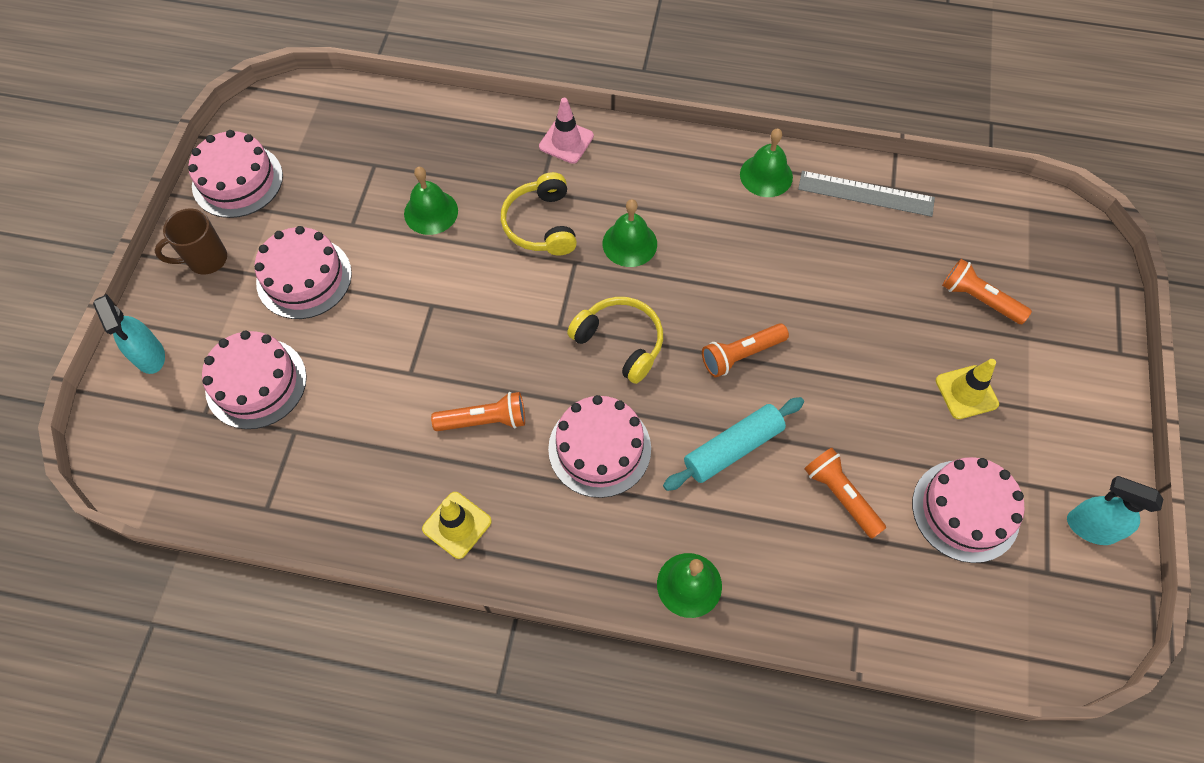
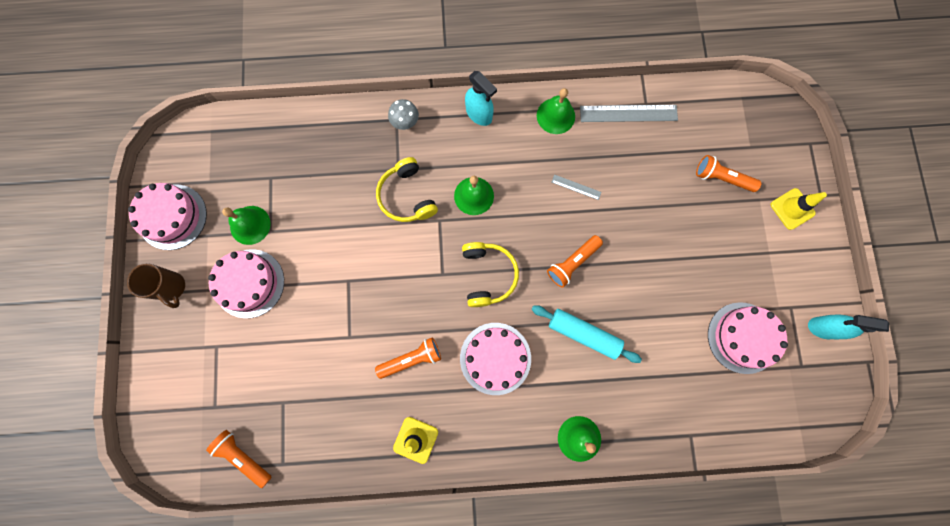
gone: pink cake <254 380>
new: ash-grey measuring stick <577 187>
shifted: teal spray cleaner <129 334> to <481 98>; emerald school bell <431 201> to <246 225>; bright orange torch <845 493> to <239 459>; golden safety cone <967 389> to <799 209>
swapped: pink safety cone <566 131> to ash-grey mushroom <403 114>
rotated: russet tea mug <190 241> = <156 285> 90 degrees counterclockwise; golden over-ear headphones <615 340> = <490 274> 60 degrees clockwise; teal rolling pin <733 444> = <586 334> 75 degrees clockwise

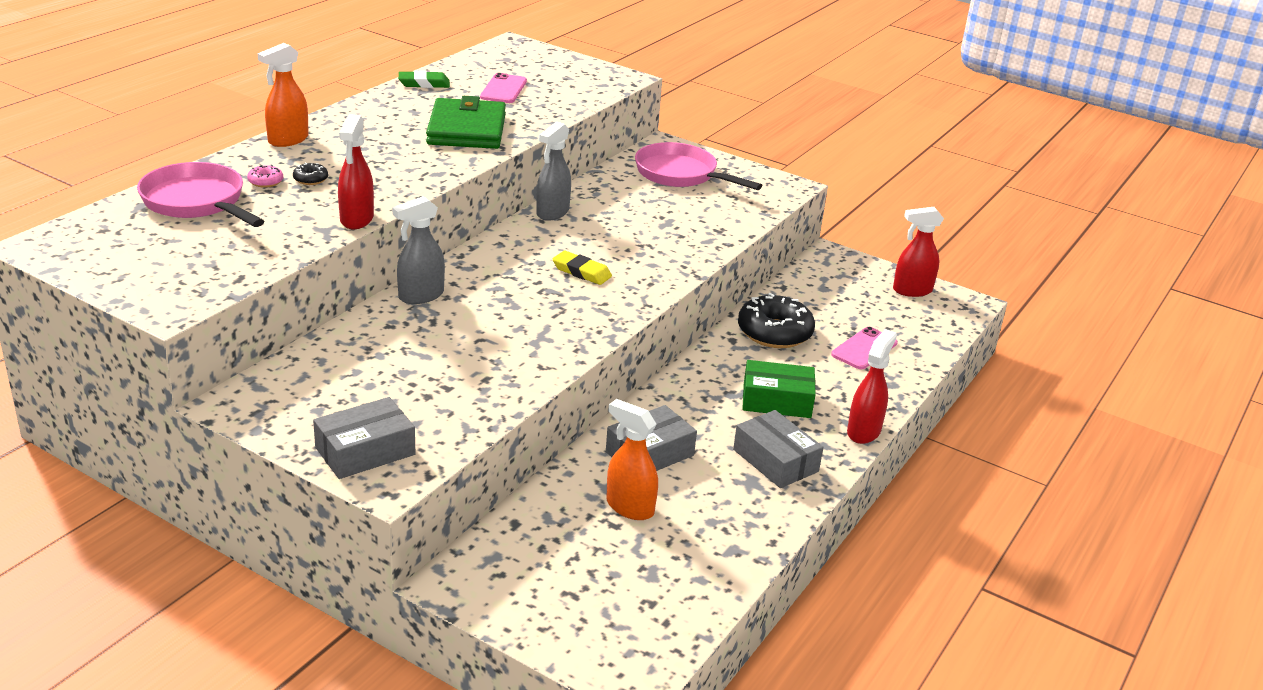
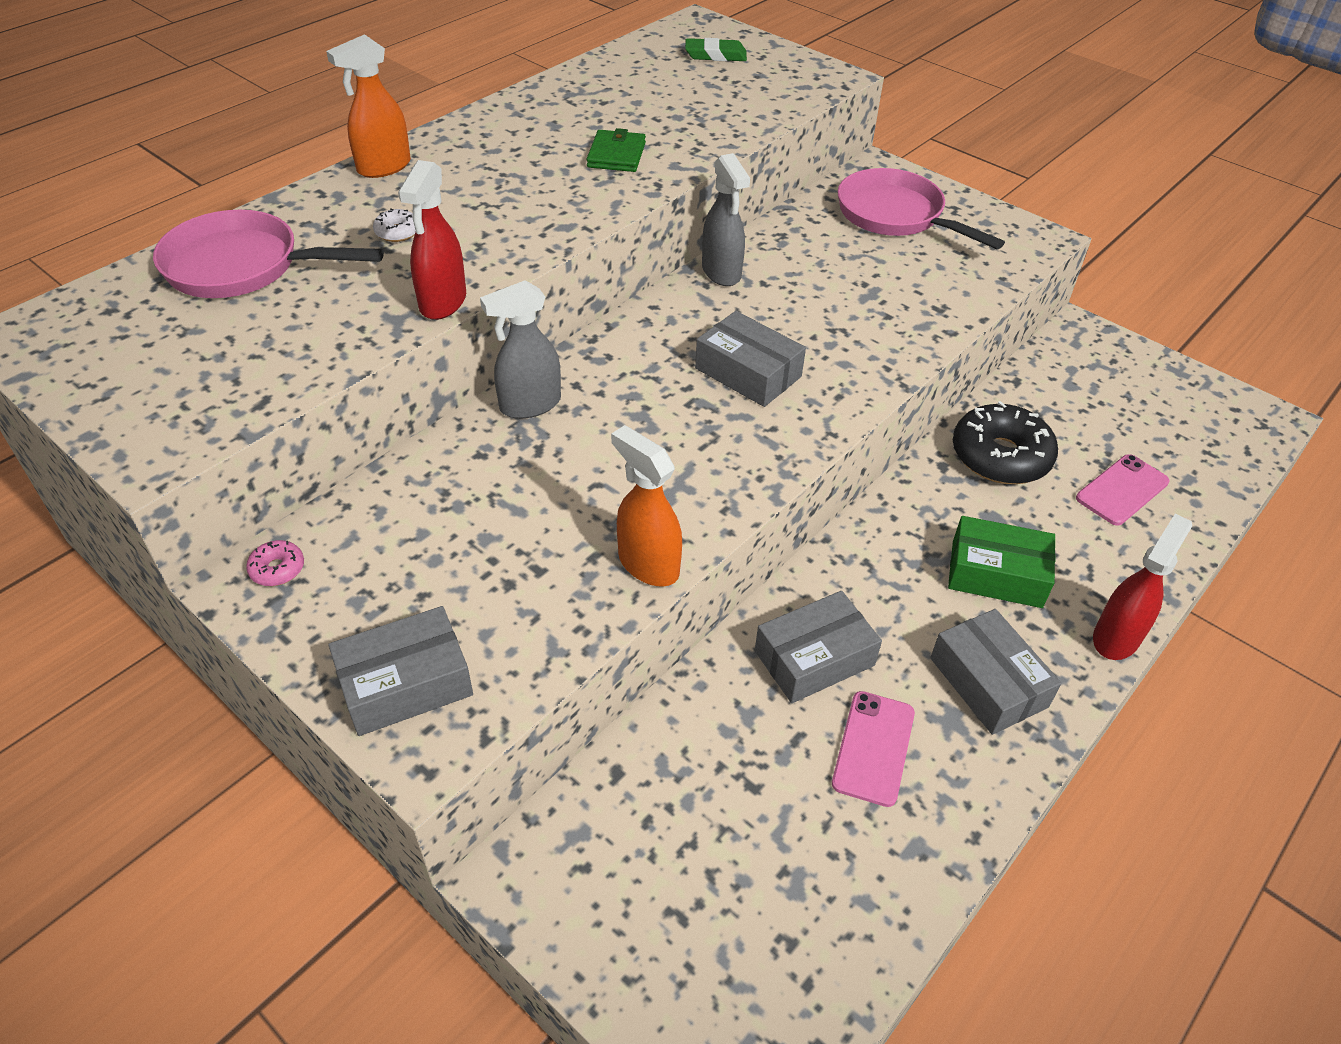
gone: scarlet spray cleaner <918 252>
shifted: pink doughnut <265 176> to <275 563>; emerald eraser <424 79> to <716 49>; pink phone <503 88> to <873 749>; bright orange spray cleaner <632 459> to <646 505>
swapped: golden eraser <582 268> to ash-grey package <750 359>
repainted: ebony doughnut <310 174> to snow-white doughnut <394 225>
rotated: pink skillet <200 194> = <268 254> 45 degrees counterclockwise; ash-grey spray cleaner <554 171> = <726 219> 60 degrees counterclockwise
scaled: emerald wallet <466 122> = <616 150> x0.53

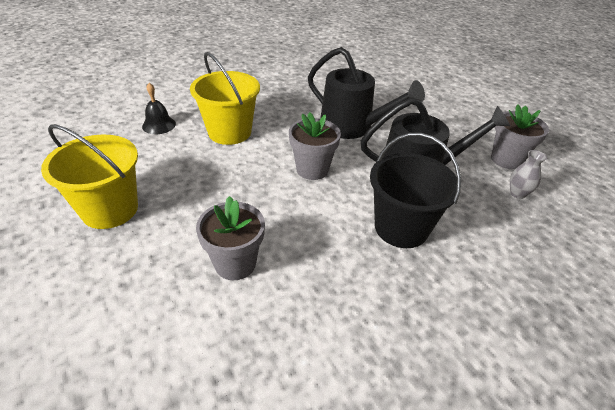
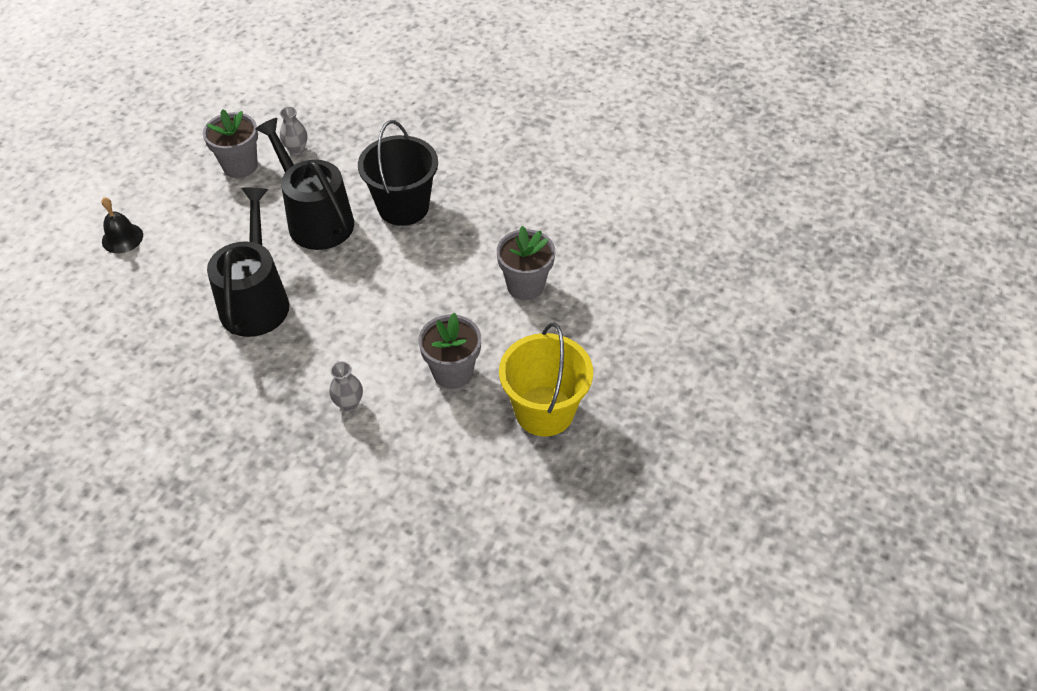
shifted: ebony school bell <159 108> to <122 225>; ash-grey flower pot <315 146> to <449 350>
swapped: golden pail <225 98> to ash-grey tall vase <346 386>

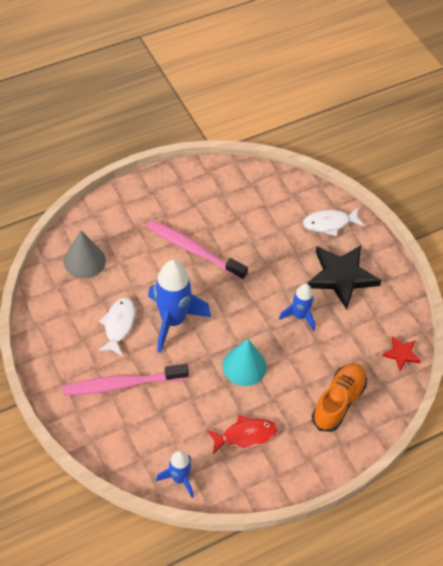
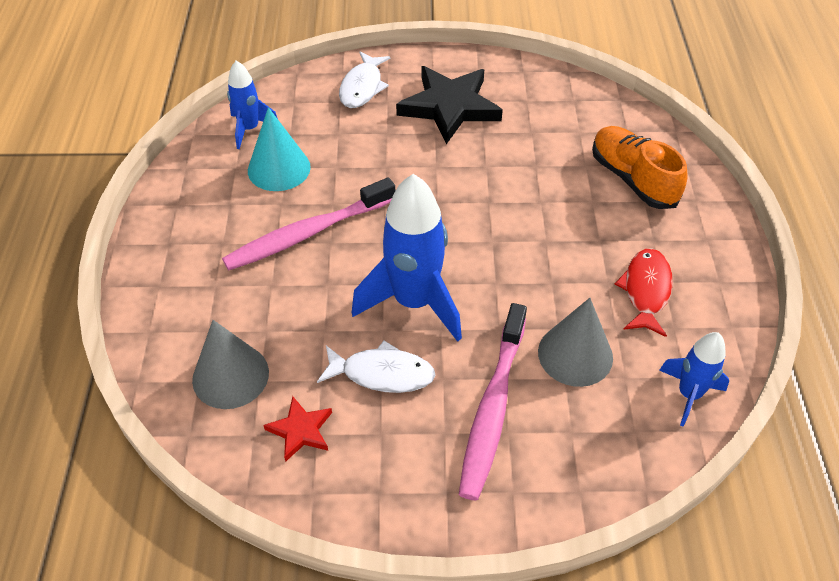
new: ash-grey cone shape <575 342>
shifted: teal cone shape <244 362> to <279 149>; royal blue toy rocket <297 307> to <252 105>; scarlet five-pointed star <401 353> to <297 429>
rotated: snow-white fish figure <116 327> = <376 367> 150 degrees clockwise

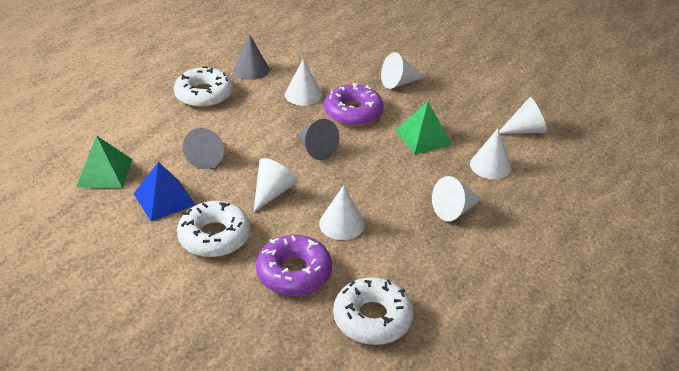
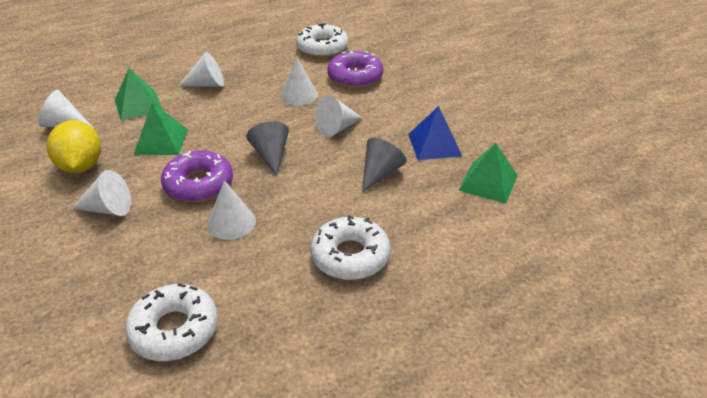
gone: ash-grey cone shape <251 57>
new: golden citrus fruit <74 146>
shifted: snow-white doughnut <213 229> to <171 322>
swapped: snow-white cone shape <490 154> to emerald pyramid shape <139 94>

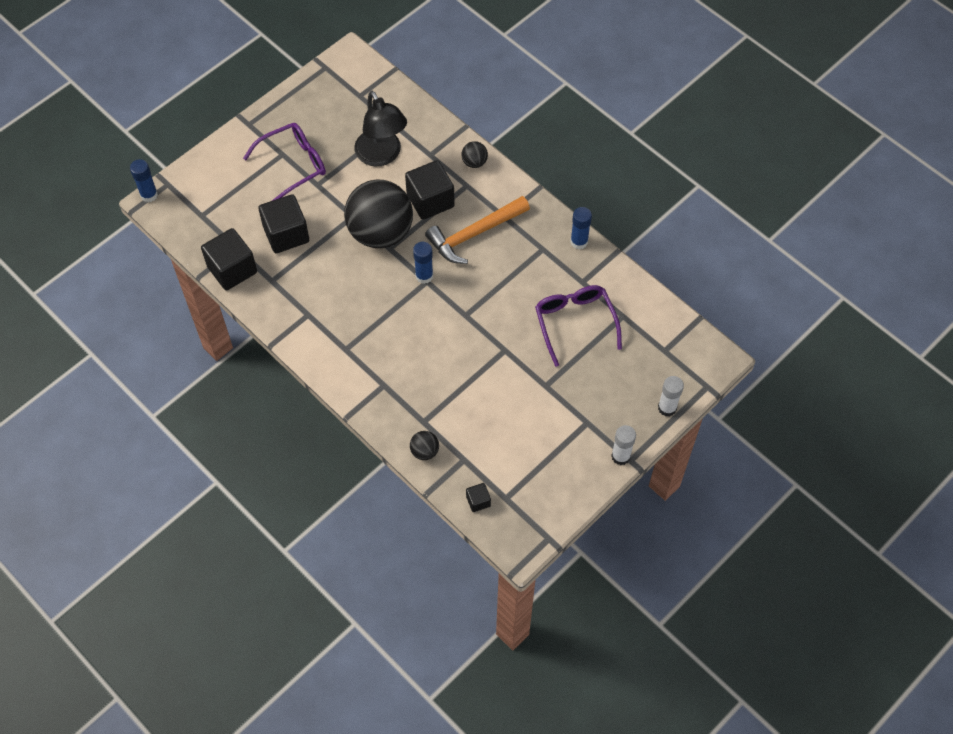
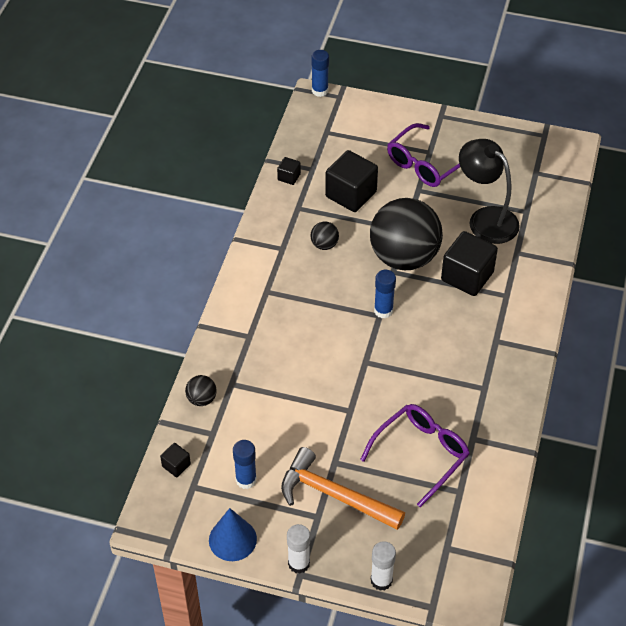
new: royal blue cone shape <233 534>
shifted: bright orange claw hammer <477 230> to <343 488>; ebony sphere <475 154> to <324 236>; royal blue stick of glue <581 228> to <245 464>
rotated: purple spectacles <284 162> = <423 155> 105 degrees clockwise; ebony reading lamp <380 128> = <489 191> 105 degrees clockwise
scaled: ebony block <229 259> = <289 171> x0.48

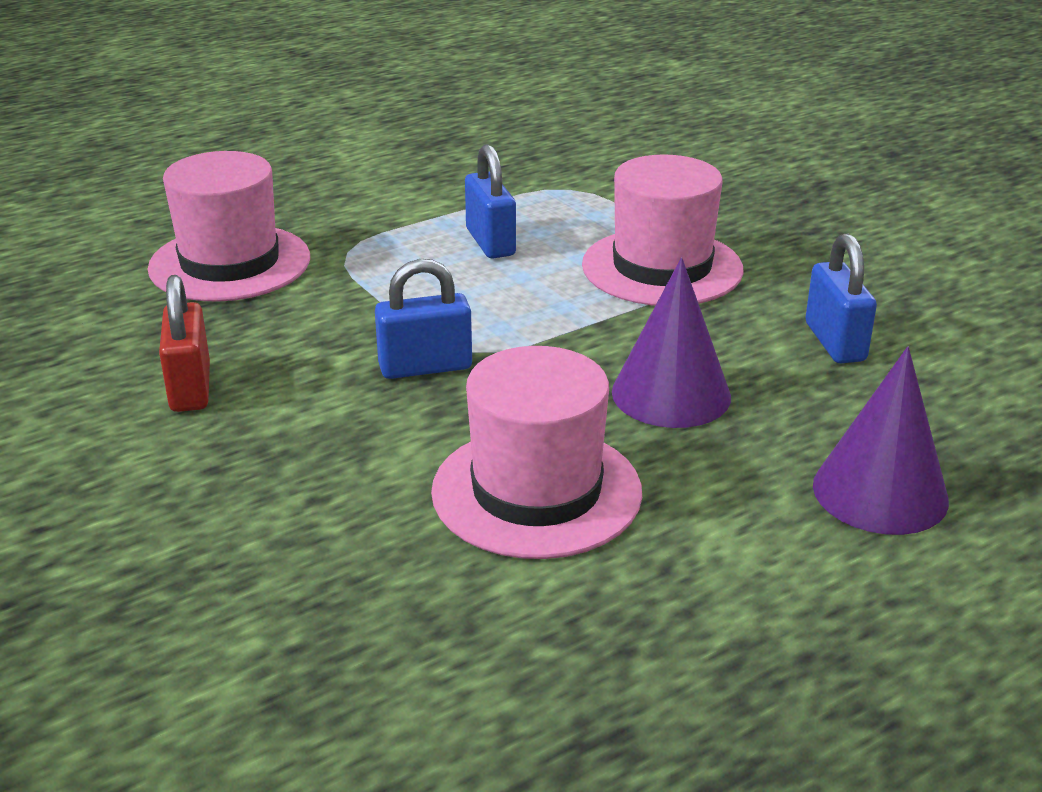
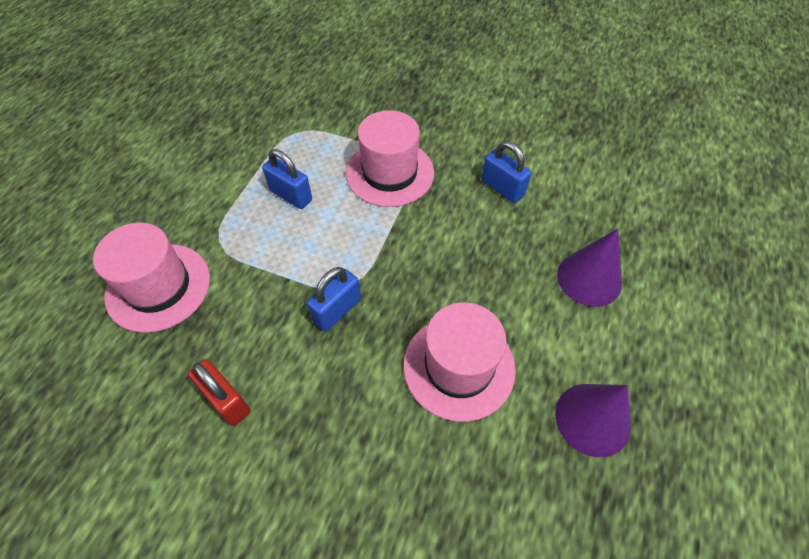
shifted: purple cone shape <671 343> to <593 420>

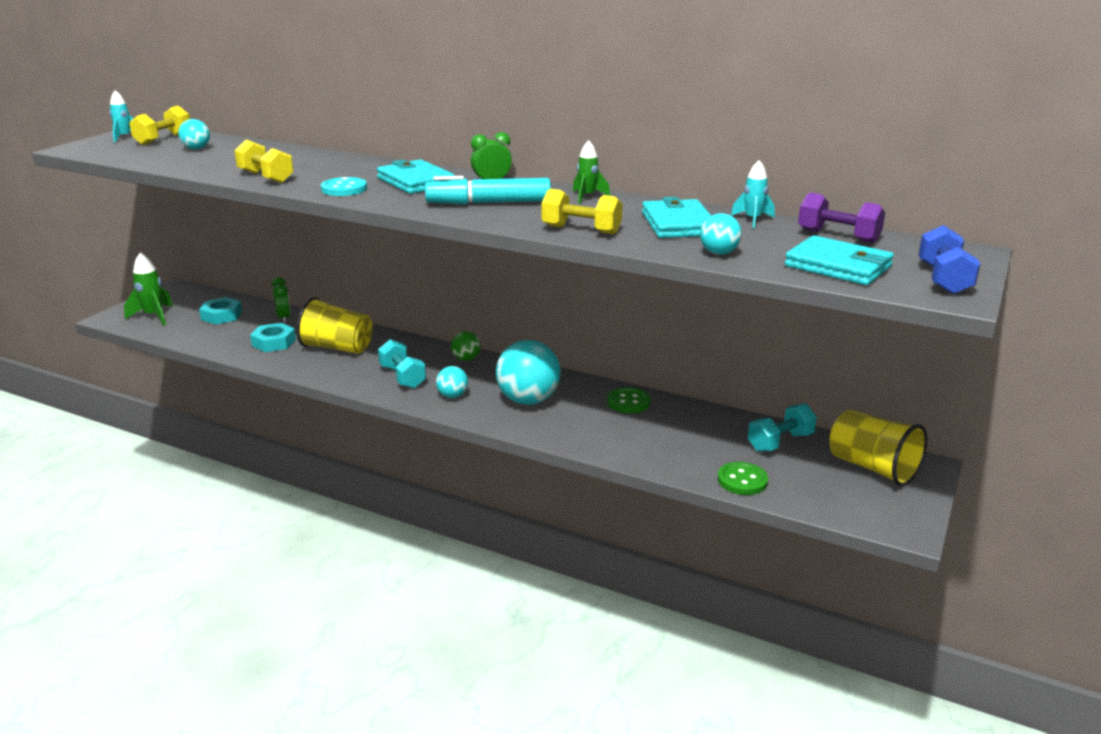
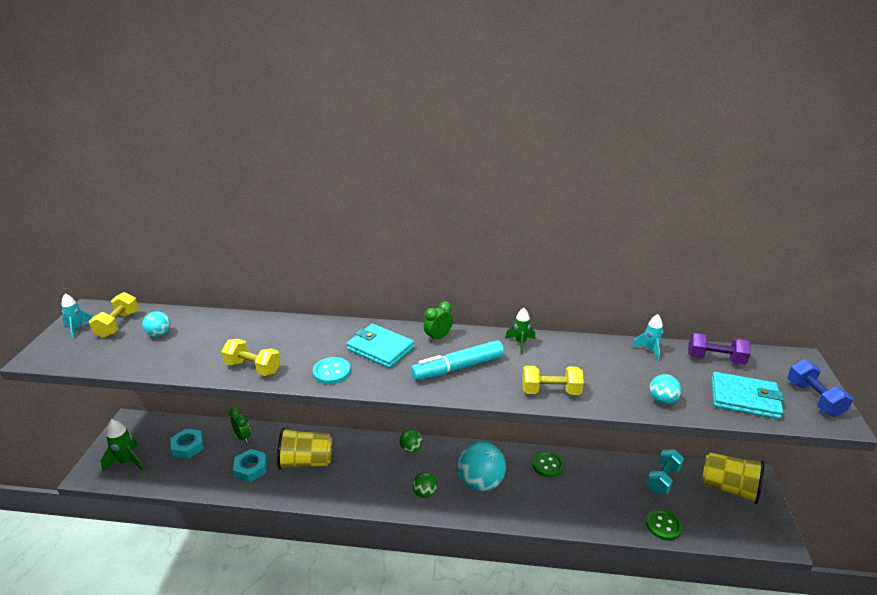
gone: teal dumbbell <402 364>; teal wallet <676 217>
repainted: teal sphere <452 382> to emerald sphere <424 485>

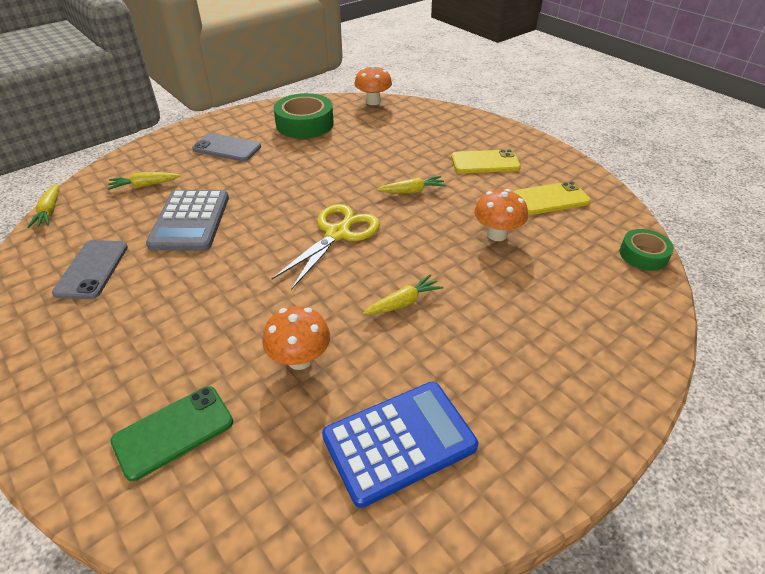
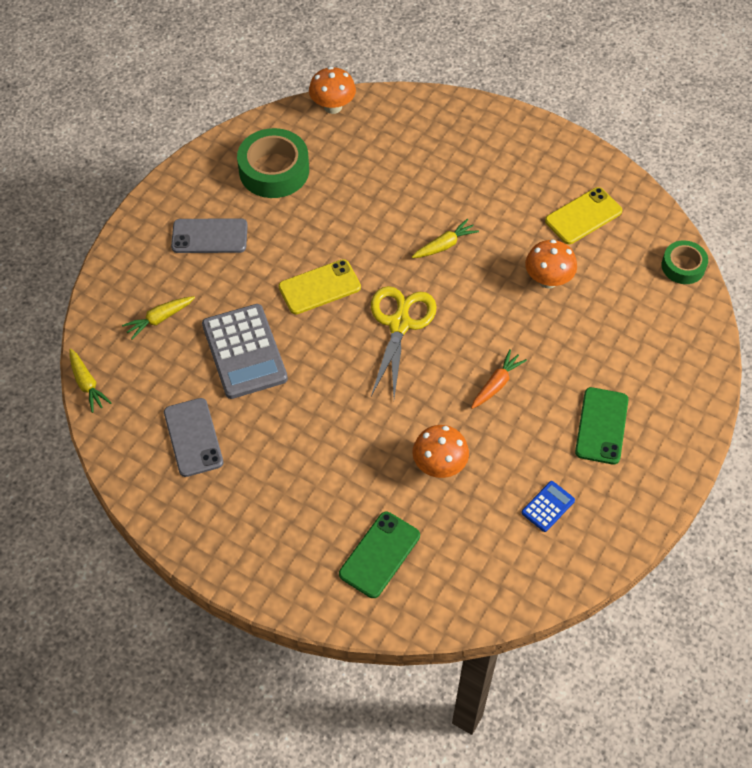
new: emerald phone <601 426>
shifted: golden phone <486 161> to <320 286>
repainted: golden carrot <403 294> to bright orange carrot <499 379>
scaled: royal blue calculator <400 445> = <548 506> x0.47

